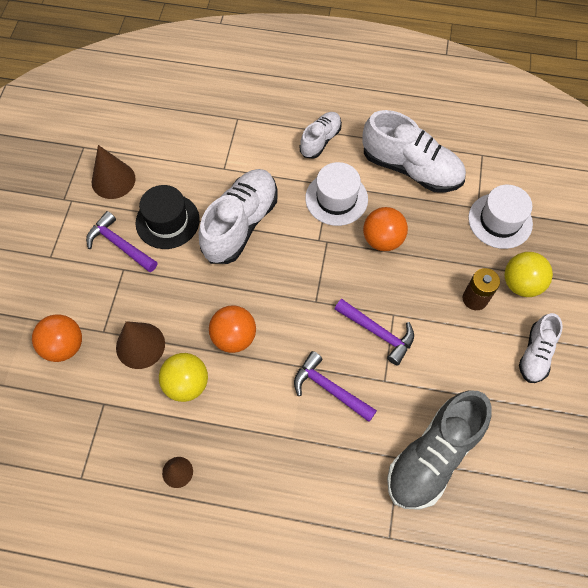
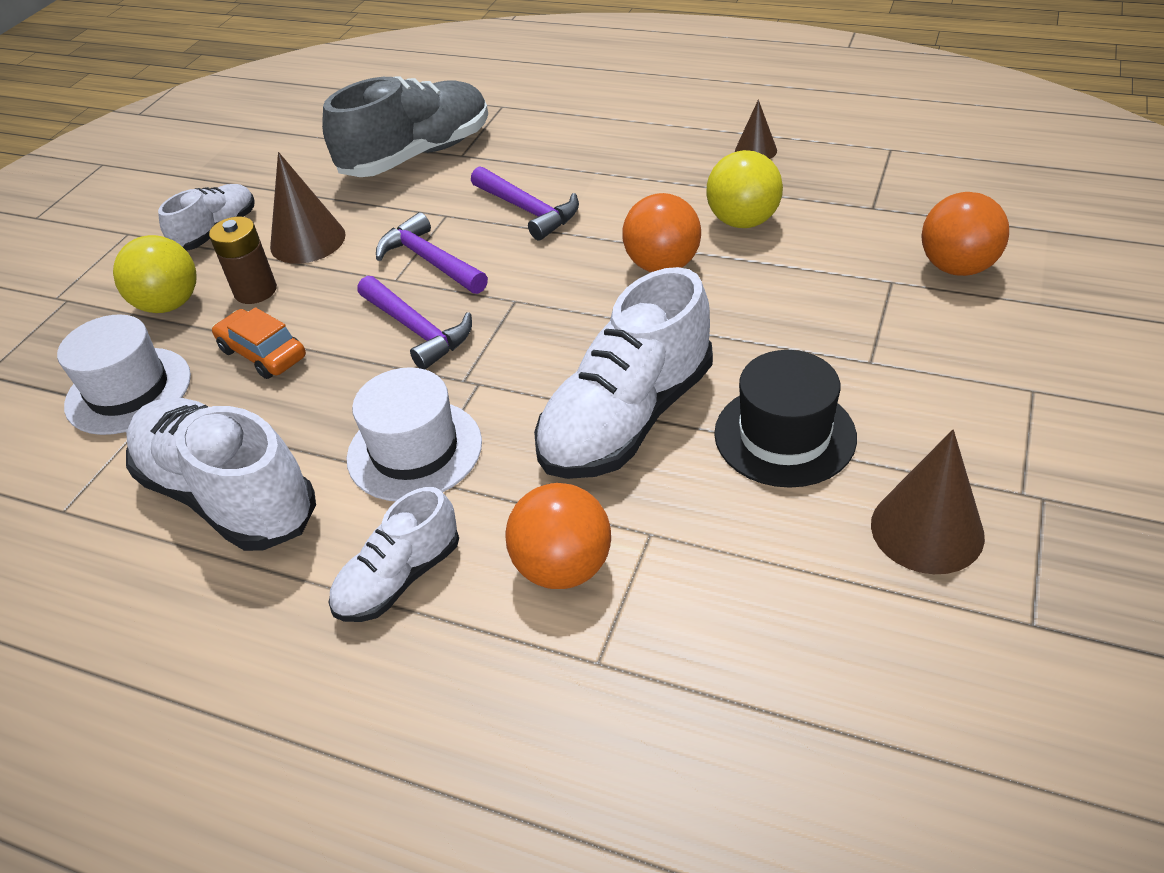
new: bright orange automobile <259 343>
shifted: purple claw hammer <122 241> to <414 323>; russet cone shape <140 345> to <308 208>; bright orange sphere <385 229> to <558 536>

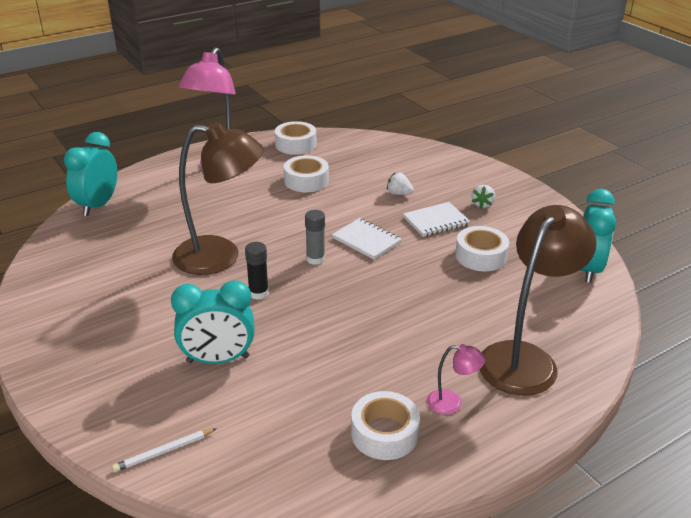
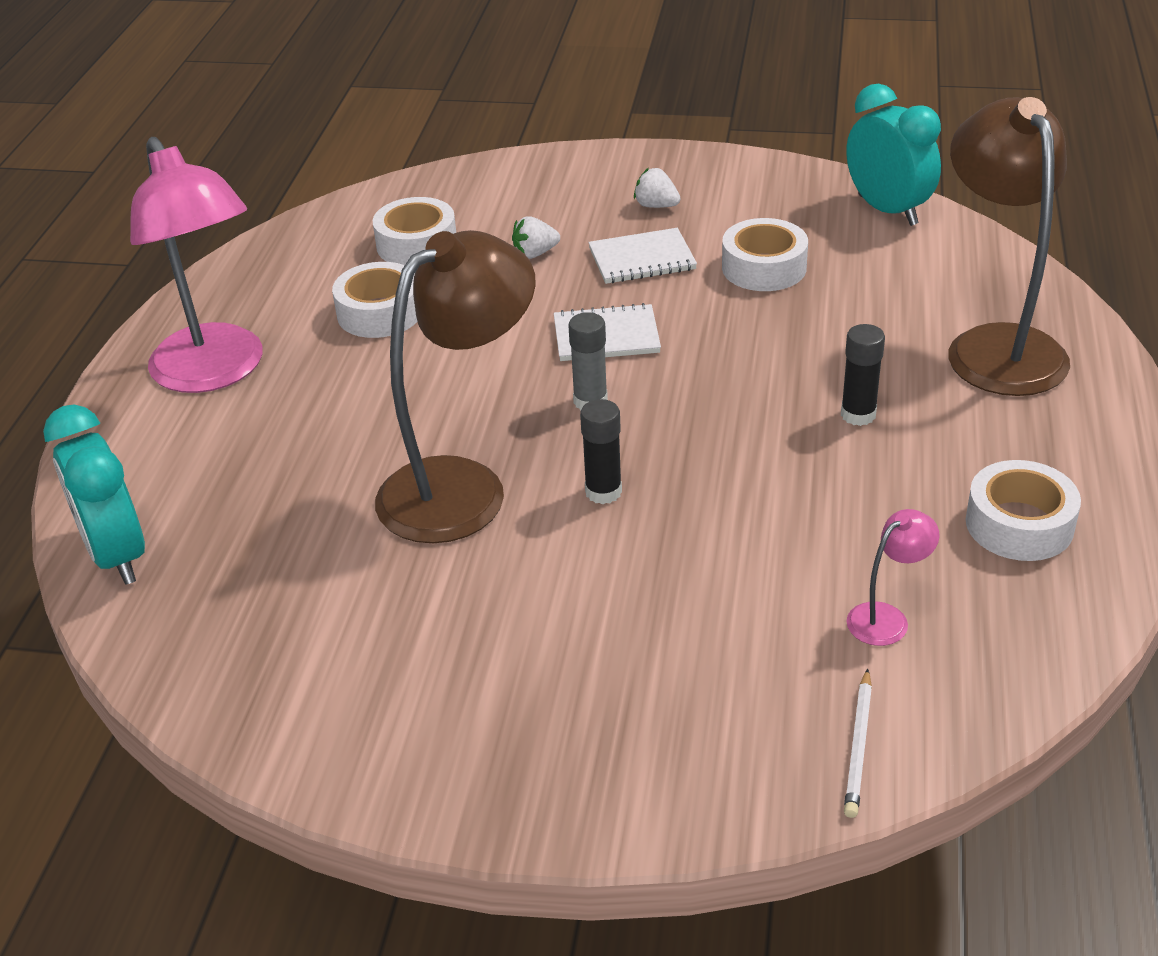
gone: teal alarm clock <212 322>
new: ebony stick of glue <863 375>
shifted: snow-white roll of tape <295 138> to <414 231>; pink reading lamp <456 379> to <893 577>
rotated: snow-white exercise book <436 219> = <642 256> 60 degrees clockwise; snow-white toy strawberry <483 196> = <657 188> 150 degrees clockwise

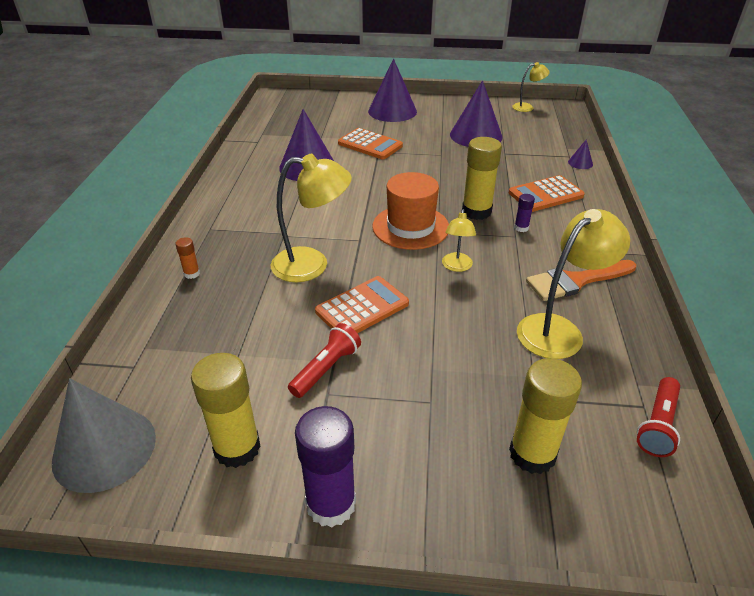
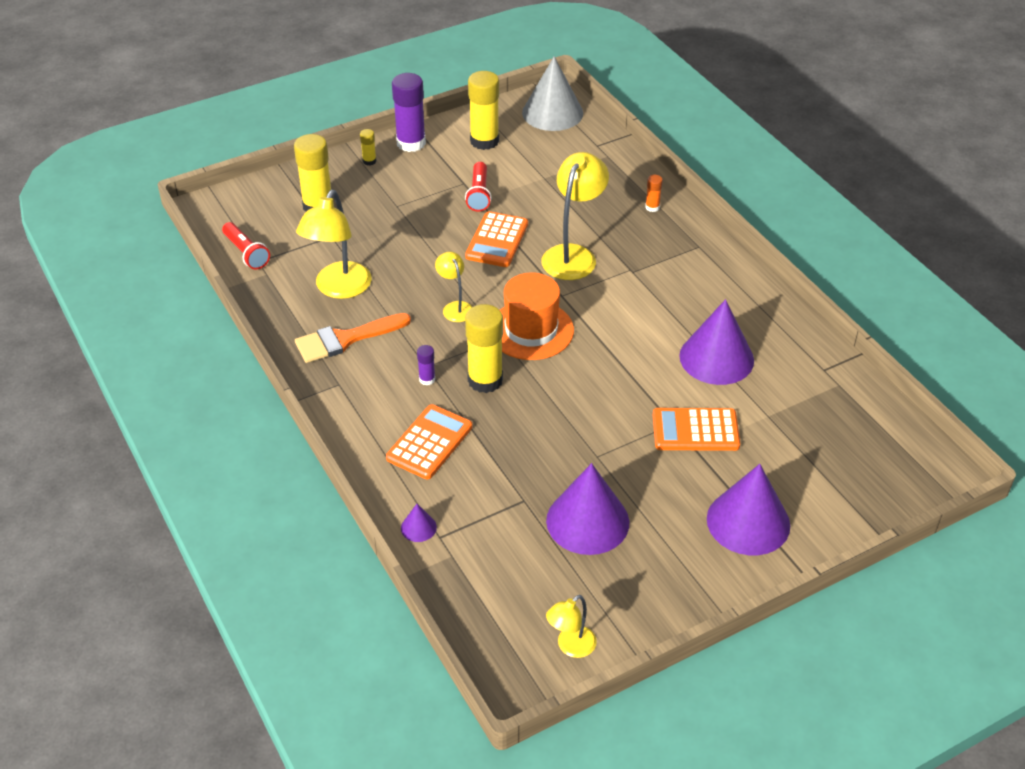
new: golden stick of glue <368 147>
rotated: golden reading lamp <311 218> = <575 216> 150 degrees clockwise; bright orange brush <581 280> = <353 338> 150 degrees counterclockwise; scarlet torch <658 417> = <246 245> 150 degrees clockwise

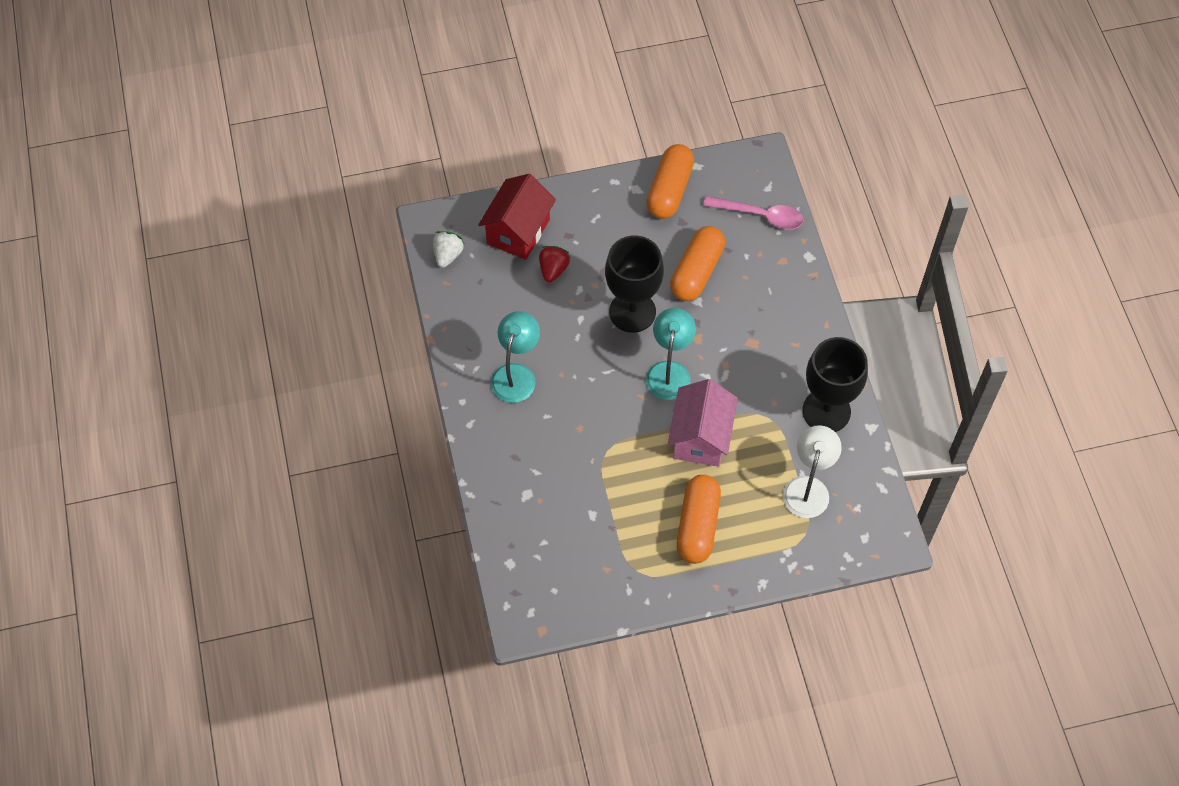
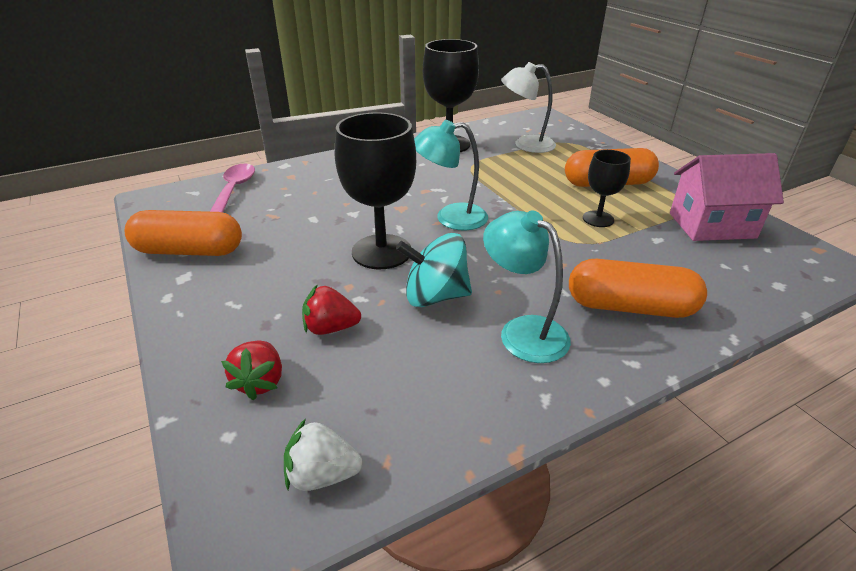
new: teal spinning top <434 270>; ebony goblet <607 188>
shifted: pink cottage <703 423> to <727 197>; bright orange pill shape <697 263> to <638 288>
swapped: scarlet cottage <517 217> to scarlet toy strawberry <251 371>
rotated: teal reading lamp <515 357> = <527 286> 45 degrees clockwise

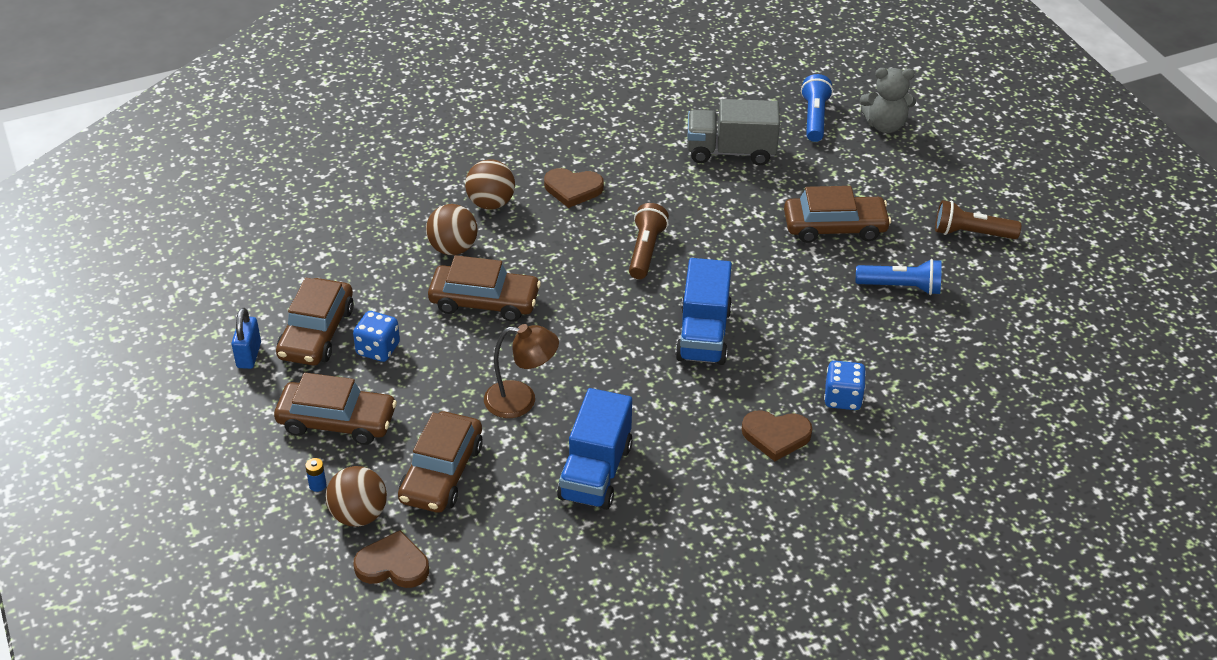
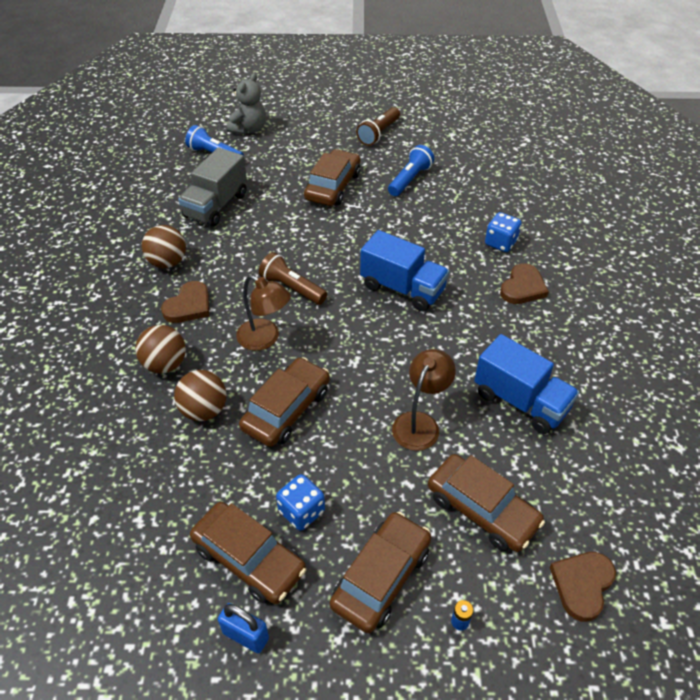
new: russet reading lamp <263 313>
shifted: russet sphere <356 496> to <164 246>

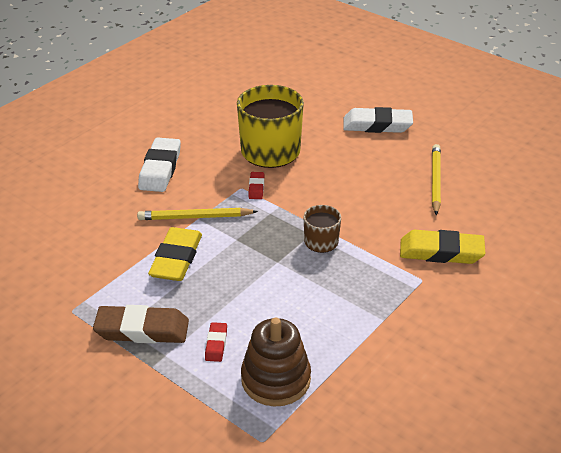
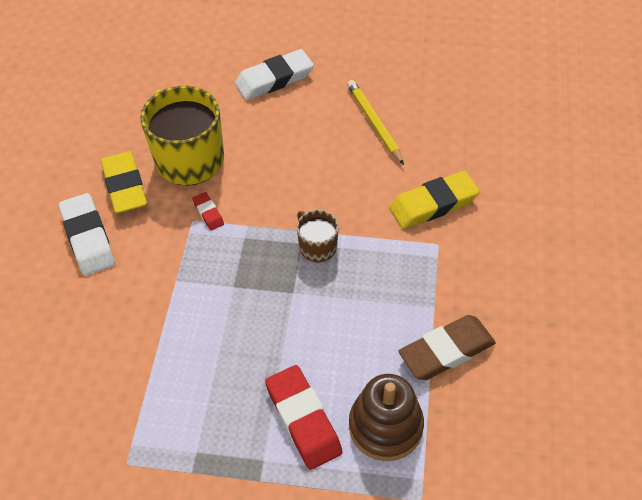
gone: golden pencil <197 214>
shifted: russet eraser <141 324> to <447 347>; golden eraser <175 254> to <124 182>
scaled: scarlet eraser <216 342> = <303 417> x2.04

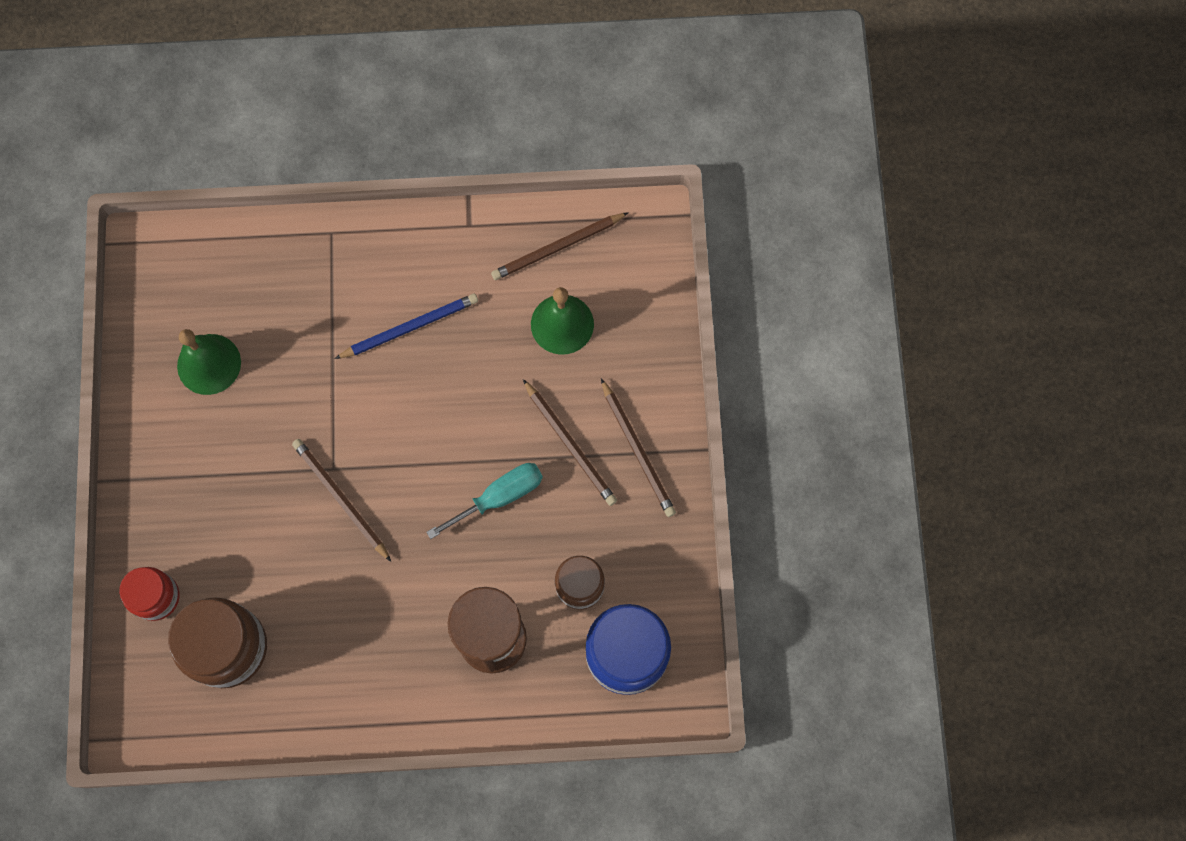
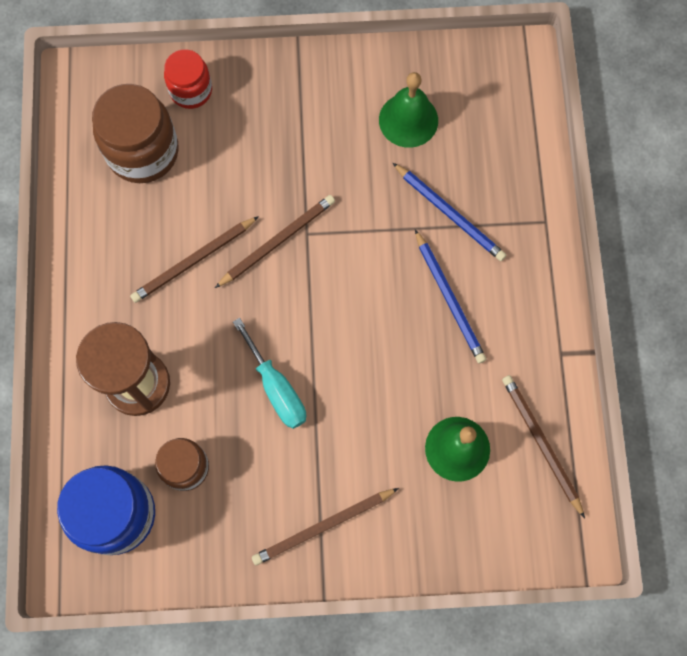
new: royal blue pencil <449 212>
shifted: russet pencil <570 442> to <194 259>

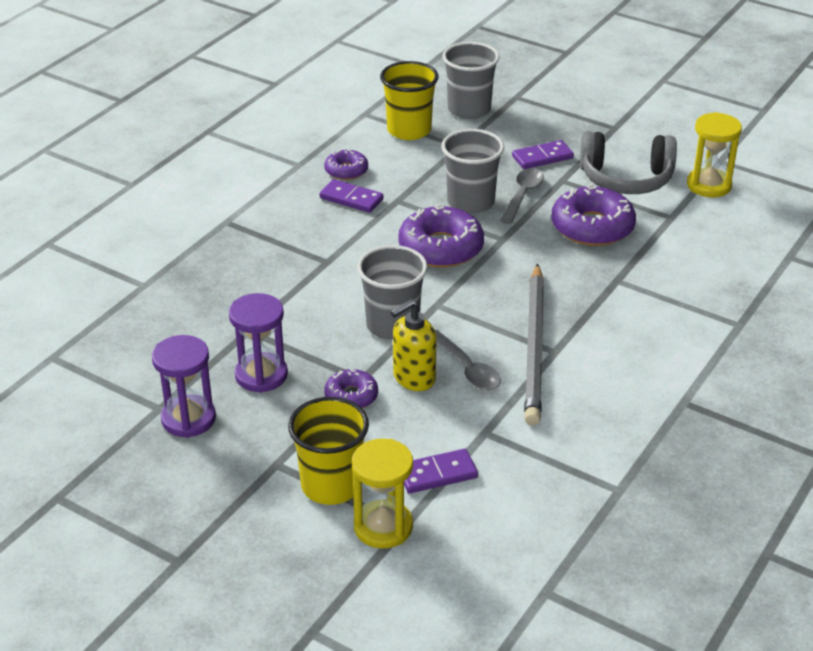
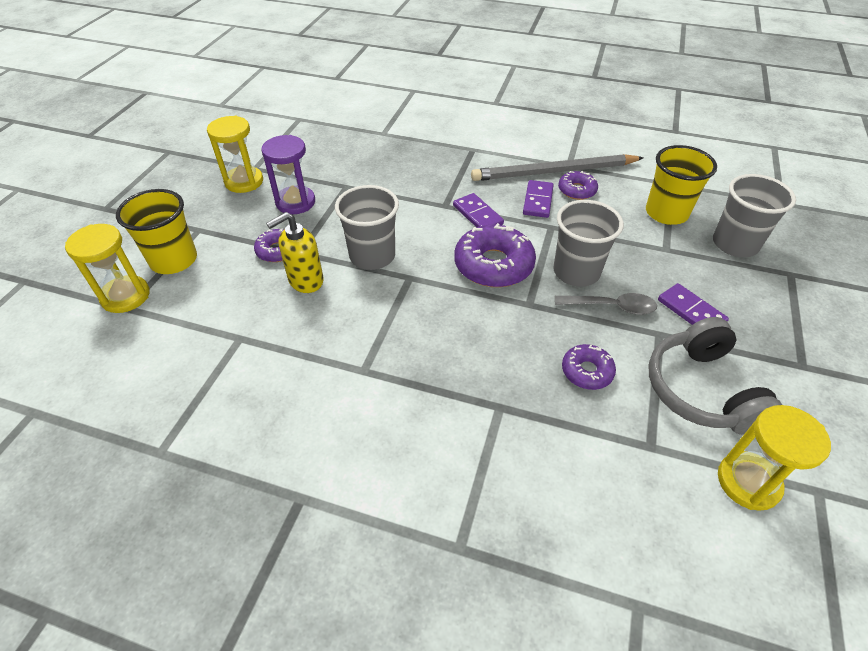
gone: ash-grey tablespoon <468 360>
shifted: purple domino <441 471> to <478 210>; ash-grey pencil <534 344> to <557 167>
repainted: purple sandglass <184 386> to golden sandglass <235 154>
rotated: golden soap dispenser <414 345> = <295 252> 75 degrees counterclockwise
scaled: purple doughnut <593 215> = <589 367> x0.55

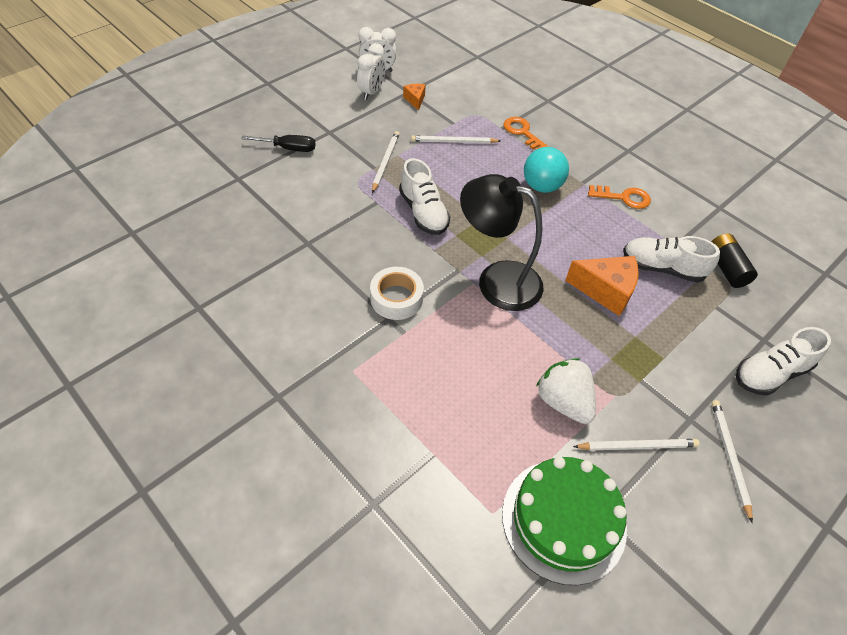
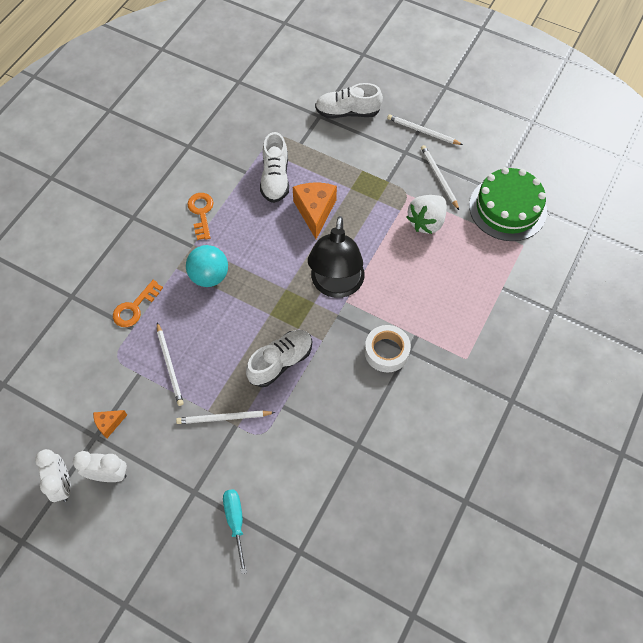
gone: ebony power cell <734 260>
repainted: ebony hand screwdriver <278 143> to teal hand screwdriver <235 531>
rotated: snow-white pencil <732 461> = <425 129> 45 degrees clockwise; snow-white sneaker <783 361> = <349 101> 135 degrees clockwise

